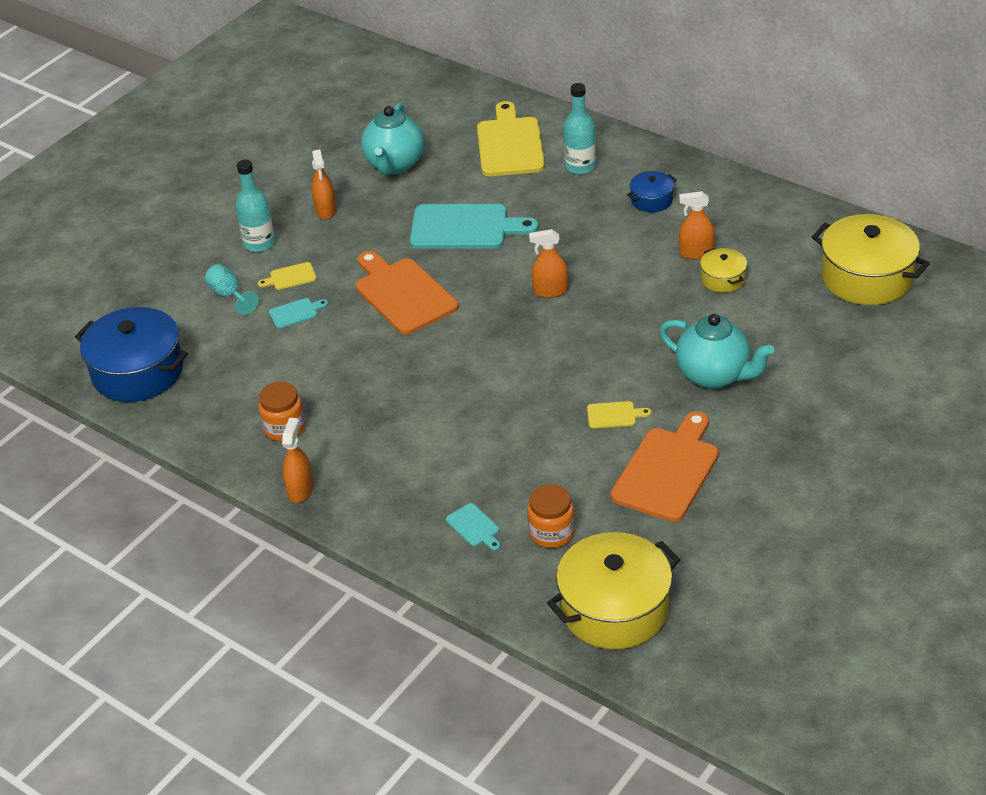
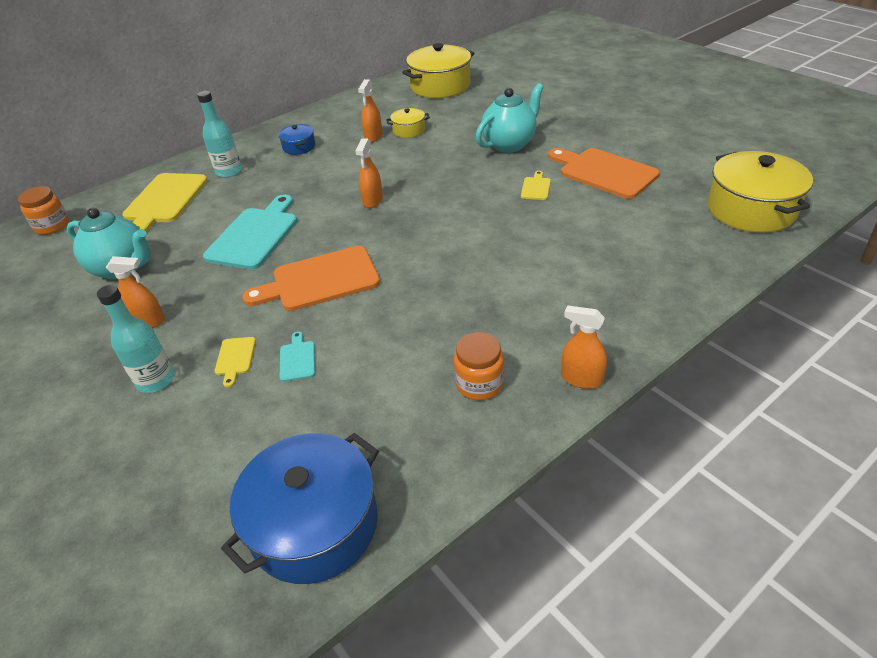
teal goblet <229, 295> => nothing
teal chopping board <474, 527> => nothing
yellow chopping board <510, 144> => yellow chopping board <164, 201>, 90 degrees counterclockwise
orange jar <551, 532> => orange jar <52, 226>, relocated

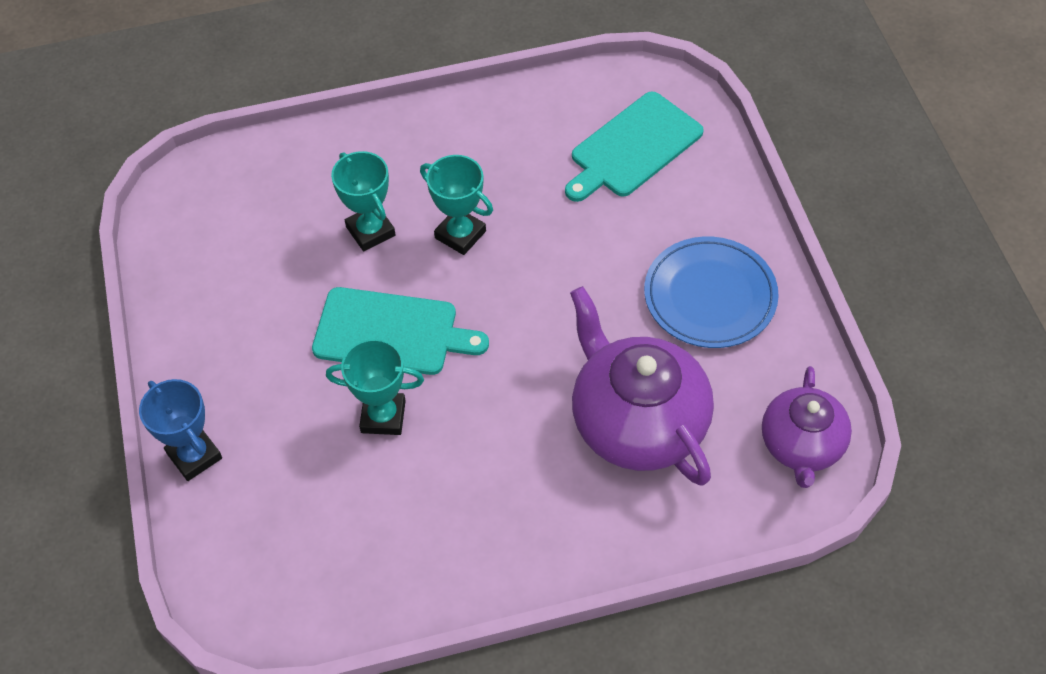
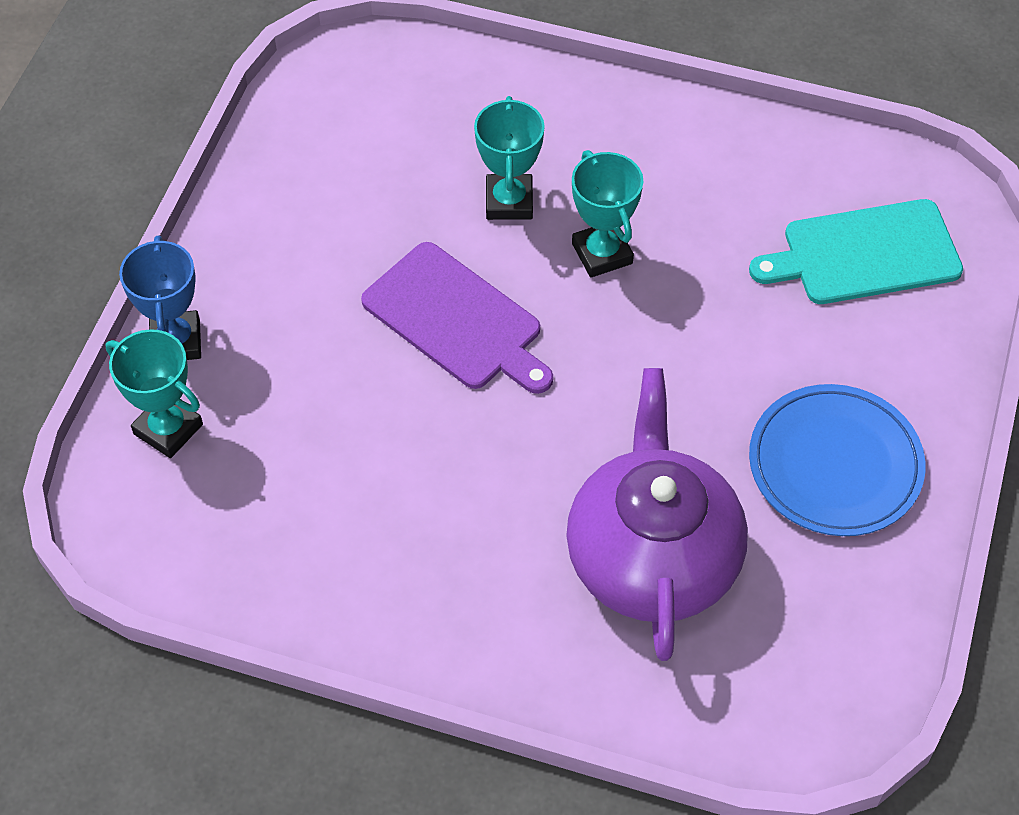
teal chopping board <391, 332> => purple chopping board <456, 320>
teal award cup <383, 416> => teal award cup <168, 429>, relocated
purple china teapot <801, 445> => nothing

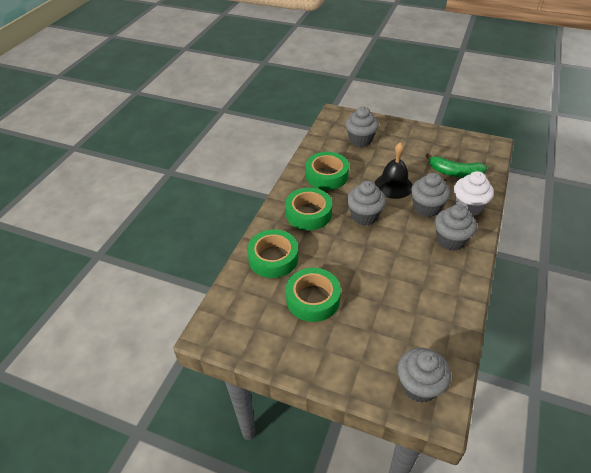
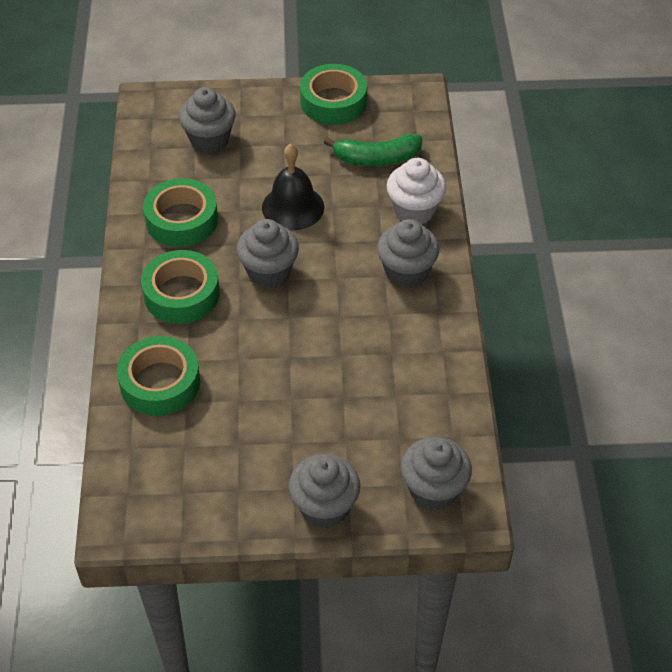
green roll of tape <313, 299> => green roll of tape <333, 102>, relocated
grey fairy cake <426, 208> => grey fairy cake <324, 507>, relocated

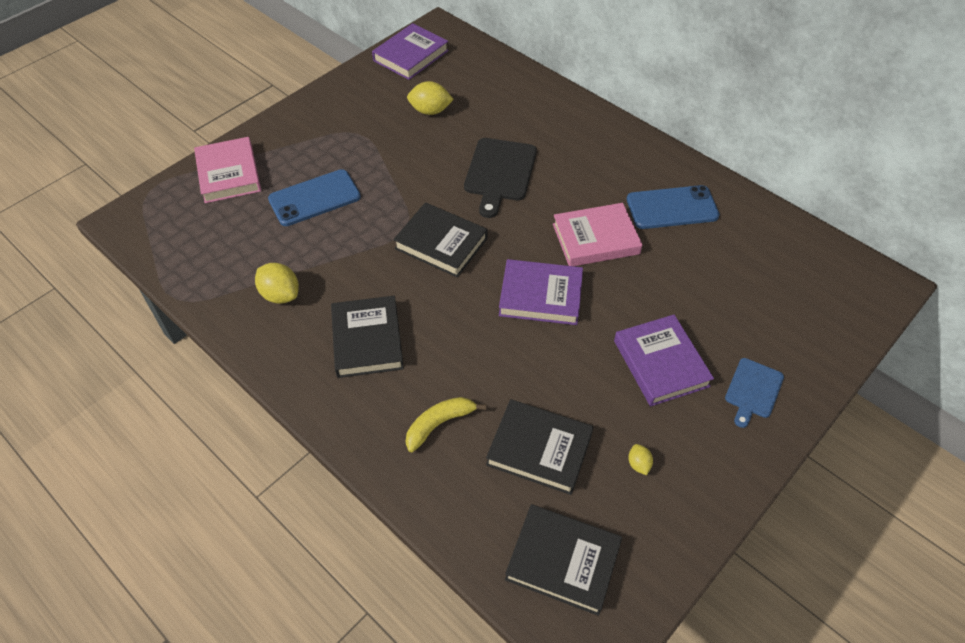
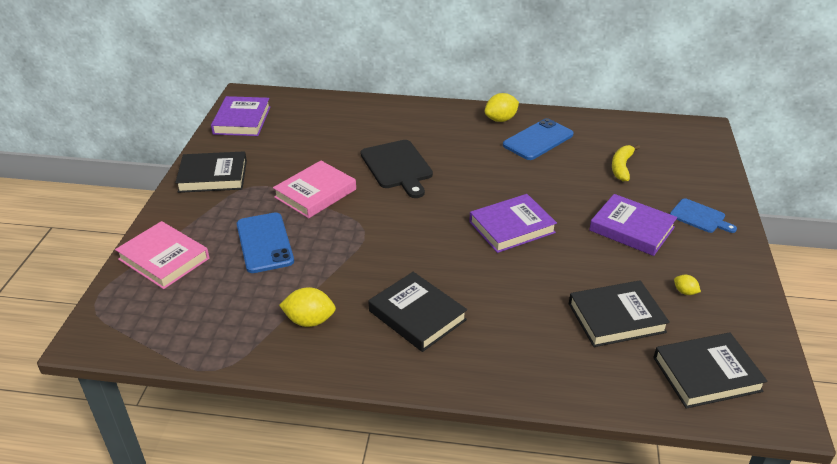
royal blue phone <314, 198> => royal blue phone <264, 243>, 45 degrees counterclockwise
ebony book <441, 243> => ebony book <213, 176>, relocated
yellow toy banana <439, 424> => yellow toy banana <621, 167>, relocated
yellow citrus fruit <430, 111> => yellow citrus fruit <500, 119>, relocated
pink book <595, 239> => pink book <315, 193>, relocated
royal blue chopping board <753, 390> => royal blue chopping board <700, 217>, 45 degrees counterclockwise

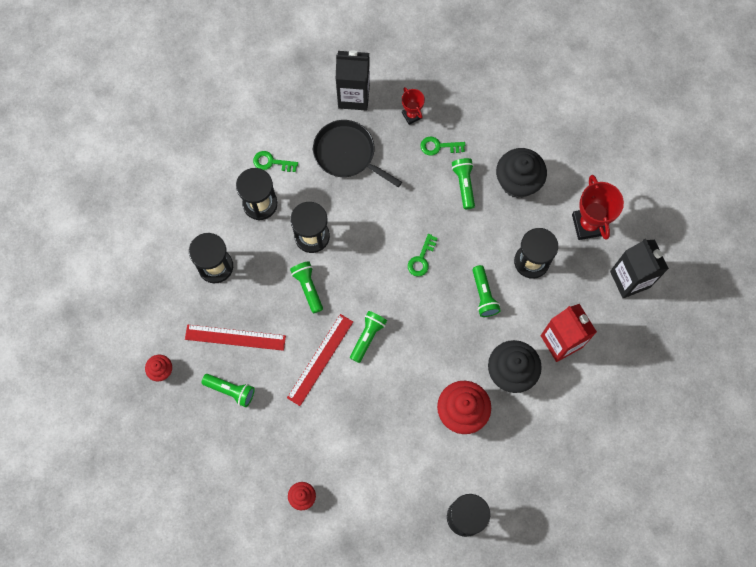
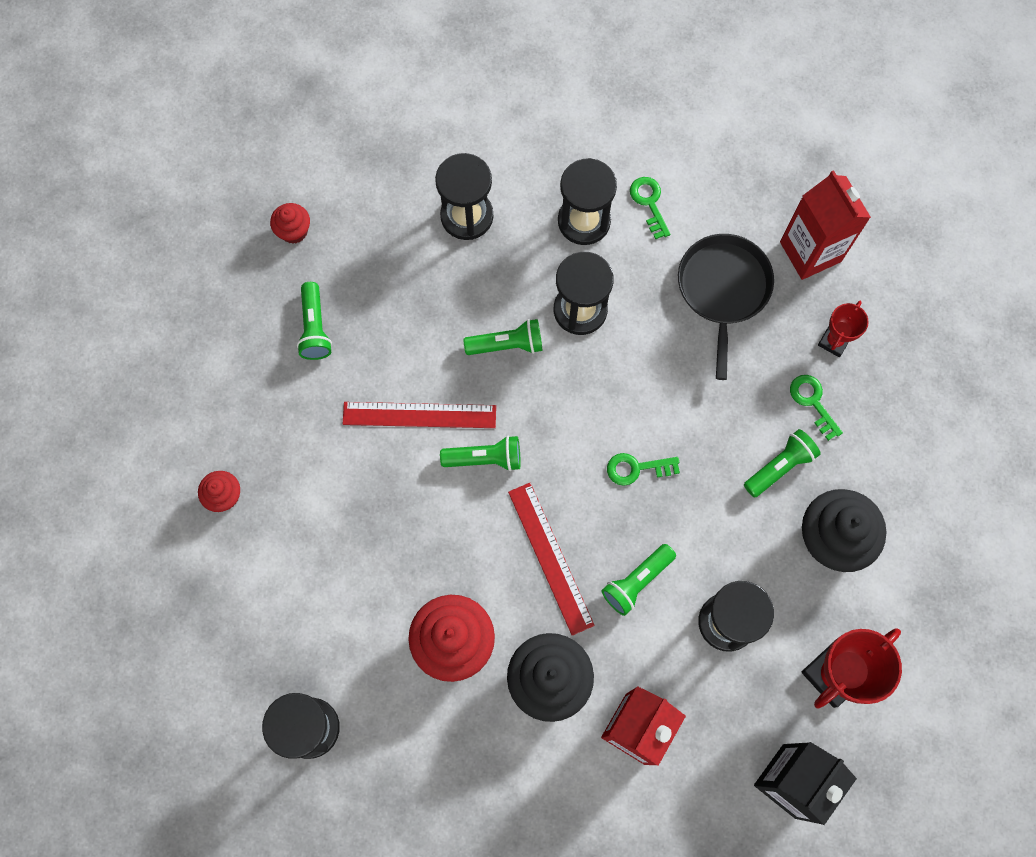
scarlet straightedge <235, 337> => scarlet straightedge <550, 557>, relocated
green torch <308, 287> => green torch <507, 345>, 45 degrees clockwise
ebony milk carton <354, 96> => scarlet milk carton <810, 252>

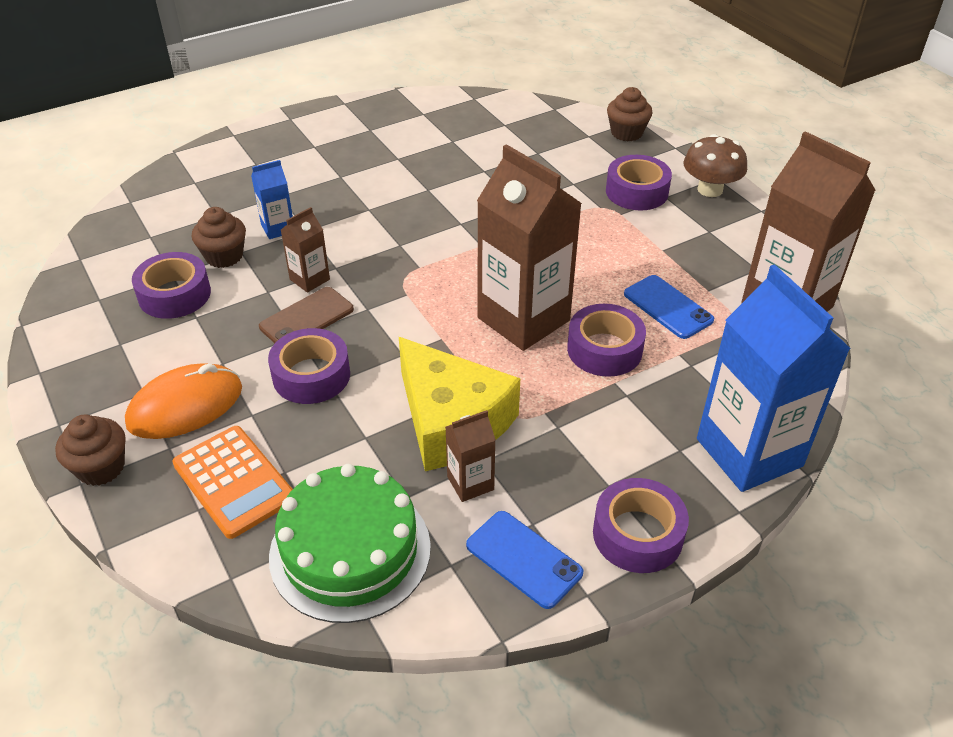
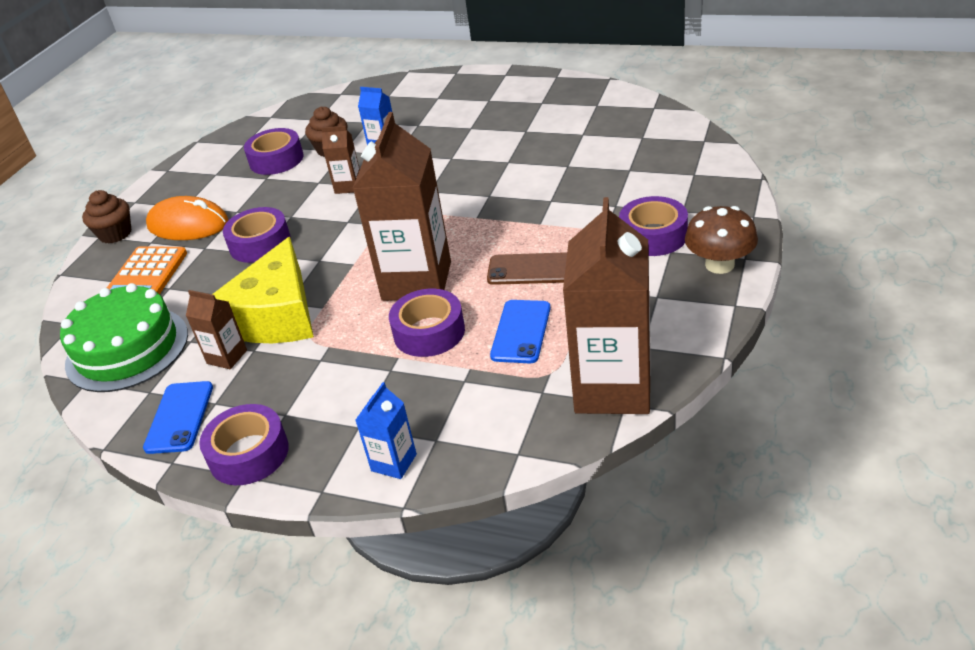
russet phone <307, 318> => russet phone <529, 270>, relocated
russet fairy cake <626, 133> => nothing
royal blue milk carton <749, 452> => royal blue milk carton <394, 462>, x0.46

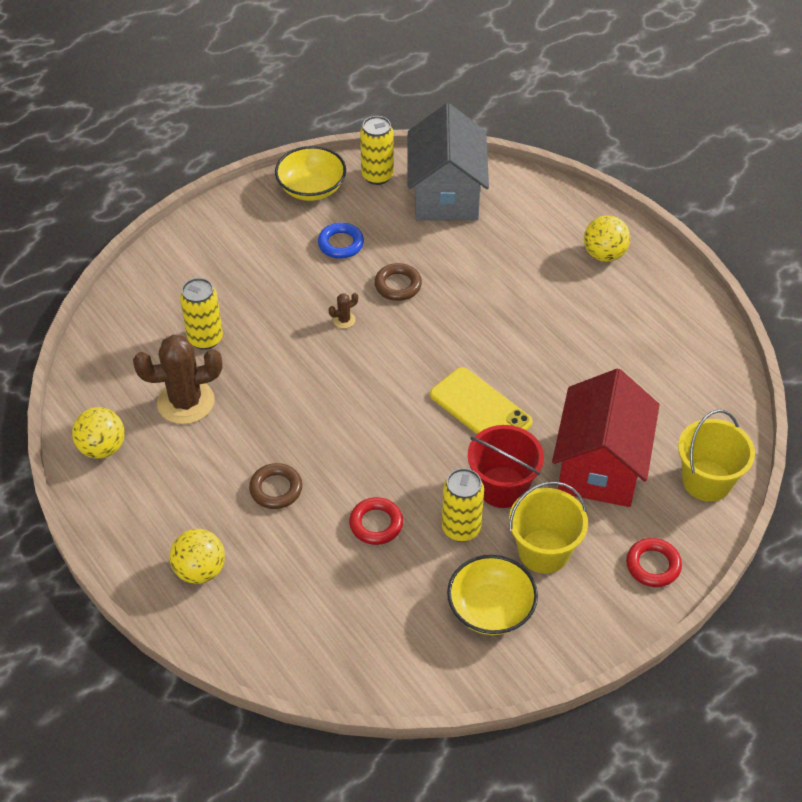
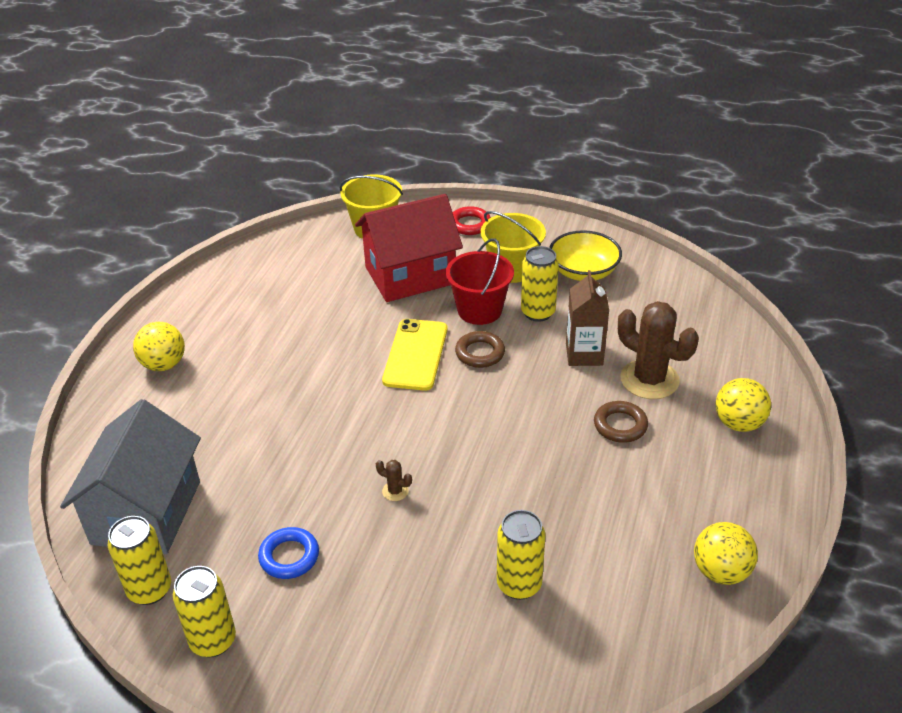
russet cactus <185, 402> => russet cactus <649, 379>, relocated
yellow serving bowl <311, 188> => yellow can <213, 641>
scarlet torus <376, 524> => russet milk carton <584, 354>
russet torus <398, 285> => russet torus <480, 353>, relocated
grey cottage <446, 195> => grey cottage <146, 512>, 45 degrees counterclockwise

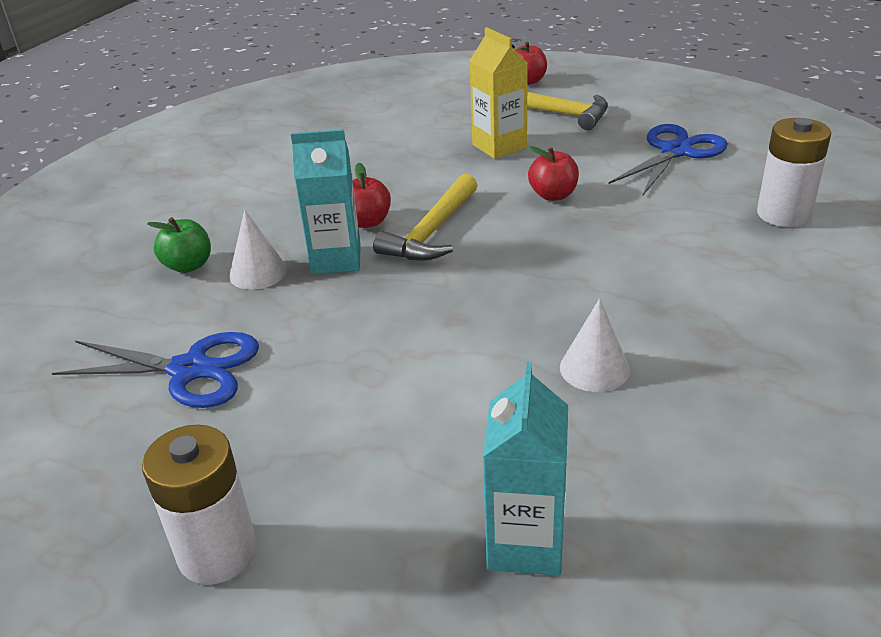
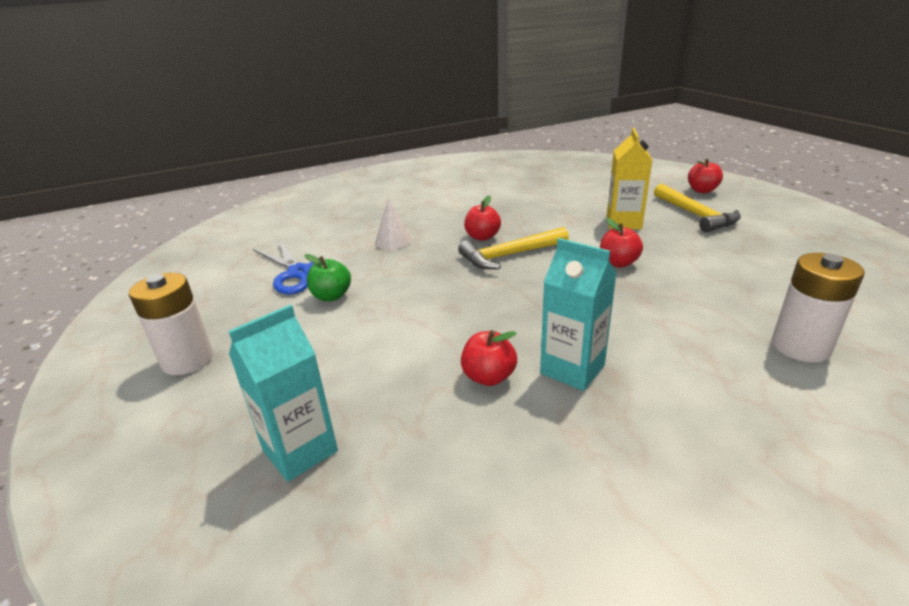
green toy apple <188, 265> => green toy apple <331, 296>, relocated
teal milk carton <336, 259> => teal milk carton <572, 369>, relocated
pure white solid cone <594, 368> => scarlet toy apple <488, 377>
royal blue shears <675, 152> => nothing

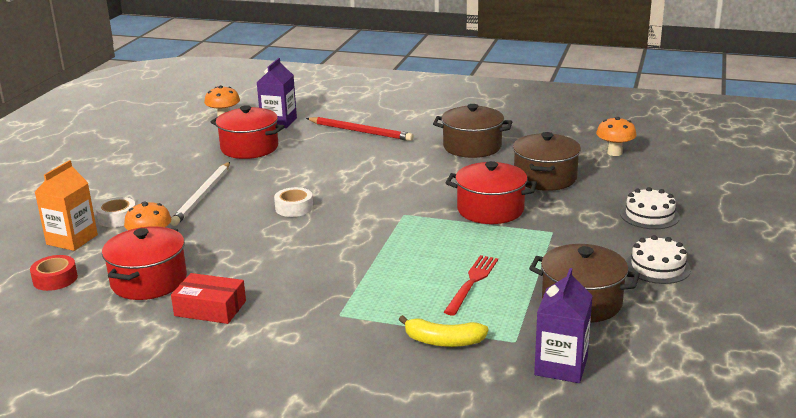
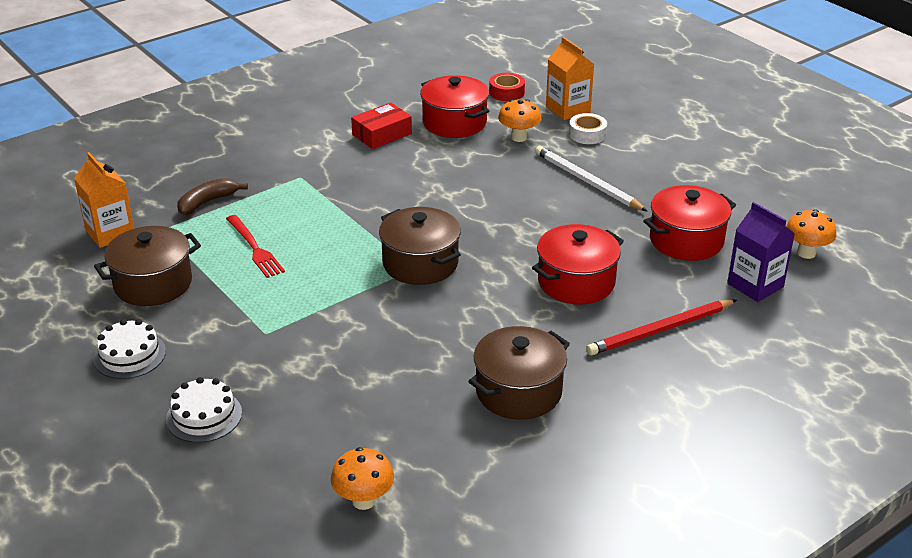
pure white roll of tape <294, 208> => nothing
yellow toy banana <443, 341> => russet toy banana <207, 202>
scarlet pot <490, 210> => scarlet pot <576, 282>, relocated
russet pot <545, 178> => russet pot <420, 263>, relocated
purple milk carton <561, 366> => orange milk carton <110, 233>

